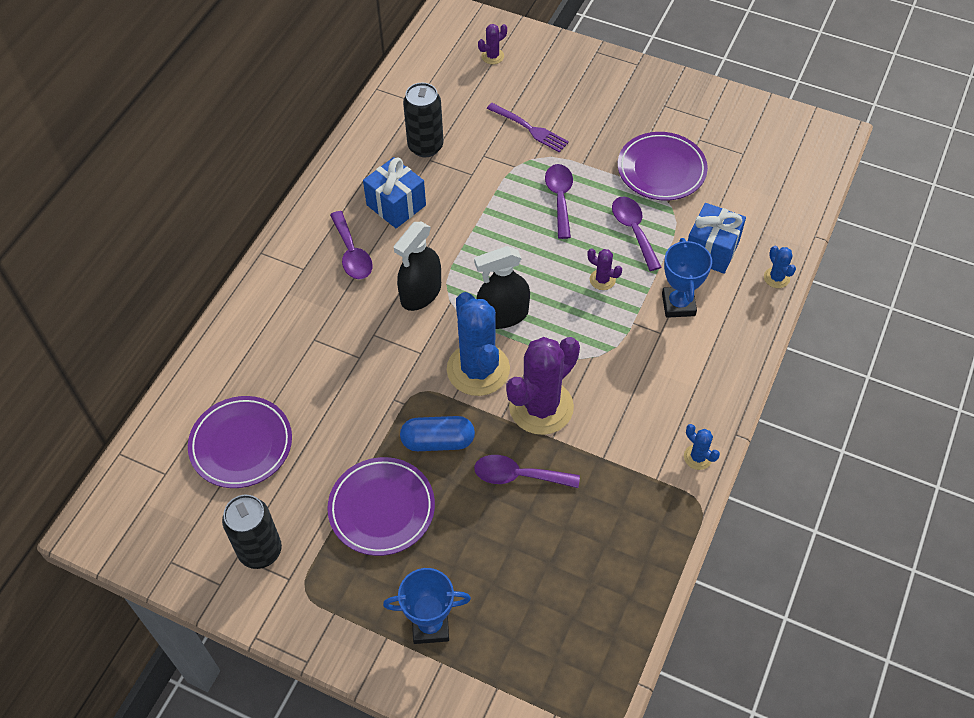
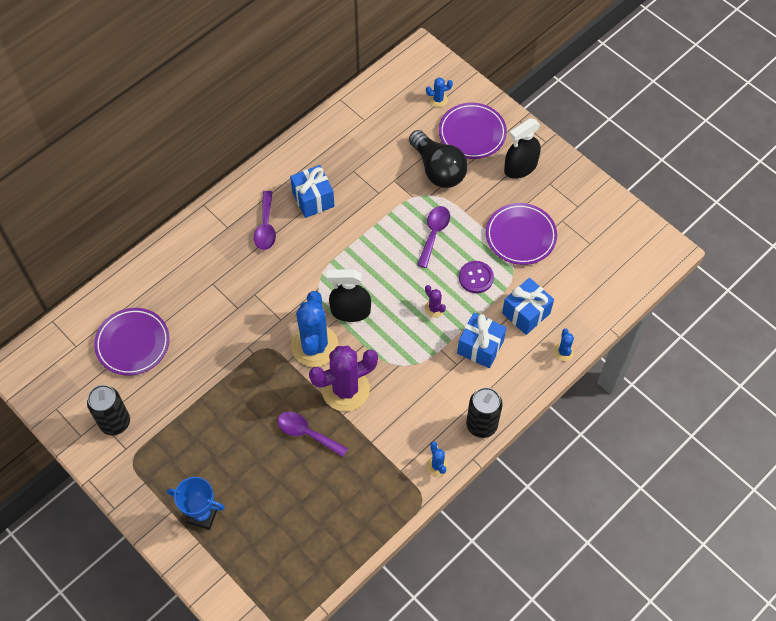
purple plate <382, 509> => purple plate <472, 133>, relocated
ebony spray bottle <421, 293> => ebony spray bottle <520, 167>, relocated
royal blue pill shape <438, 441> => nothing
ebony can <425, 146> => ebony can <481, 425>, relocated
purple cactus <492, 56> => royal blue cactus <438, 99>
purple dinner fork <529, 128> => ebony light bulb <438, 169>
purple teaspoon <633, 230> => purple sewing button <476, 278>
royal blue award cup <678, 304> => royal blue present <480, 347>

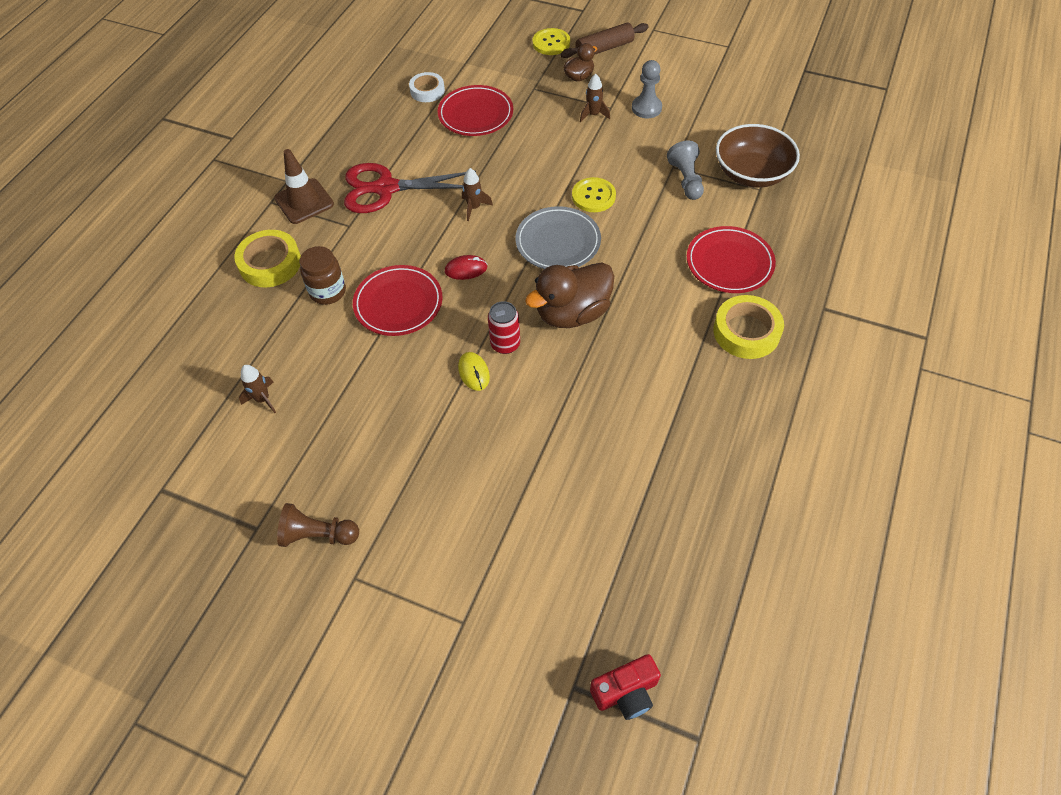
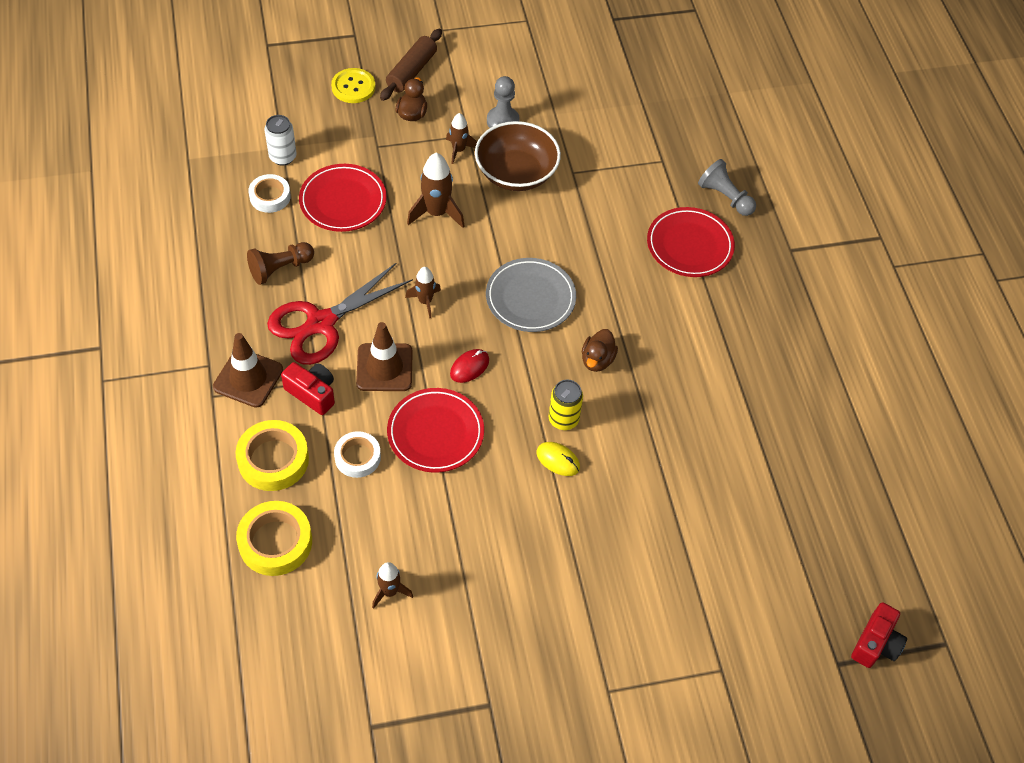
russet chess pawn <318, 535> => russet chess pawn <280, 269>, relocated
russet jar <328, 292> => pure white roll of tape <357, 457>
scarlet can <505, 344> => yellow can <563, 419>
russet rubber duck <572, 313> => russet rubber duck <597, 360>, x0.53
yellow sewing button <593, 196> => nothing
grey chess pawn <686, 180> => grey chess pawn <725, 197>, relocated
yellow roll of tape <746, 332> => yellow roll of tape <275, 542>, relocated
russet serving bowl <751, 173> => russet serving bowl <516, 173>, relocated
nothing => pure white can <283, 157>
nothing => scarlet compact camera <312, 393>
nothing => russet traffic cone <384, 367>
nothing => russet rocket <436, 213>

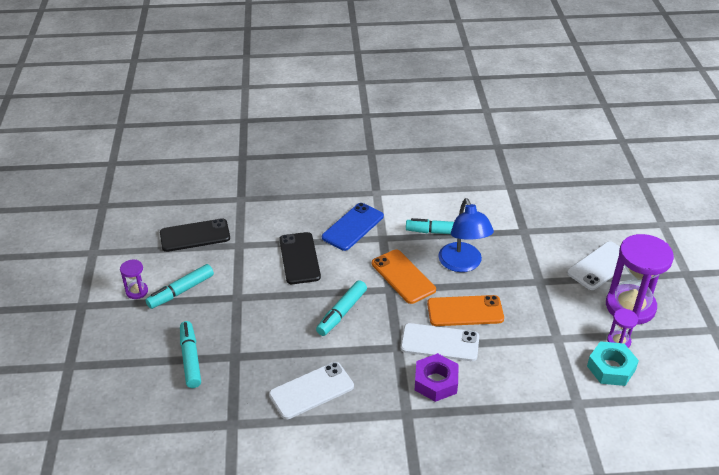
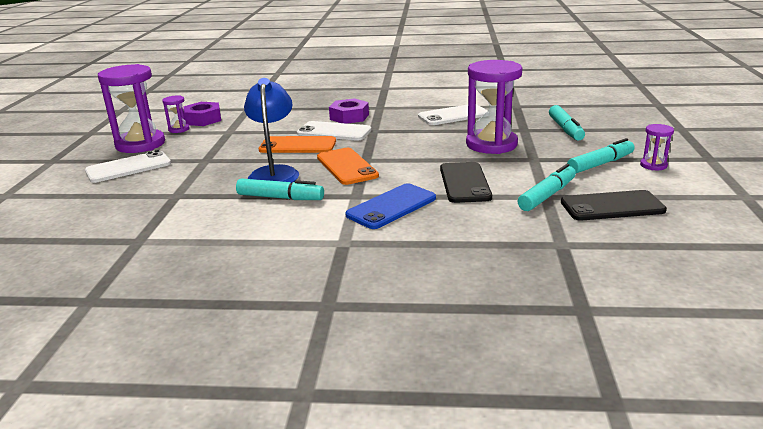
teal marker <342, 312> => teal marker <547, 195>, relocated
teal nut <611, 368> => purple nut <203, 119>
nothing => purple hourglass <491, 144>

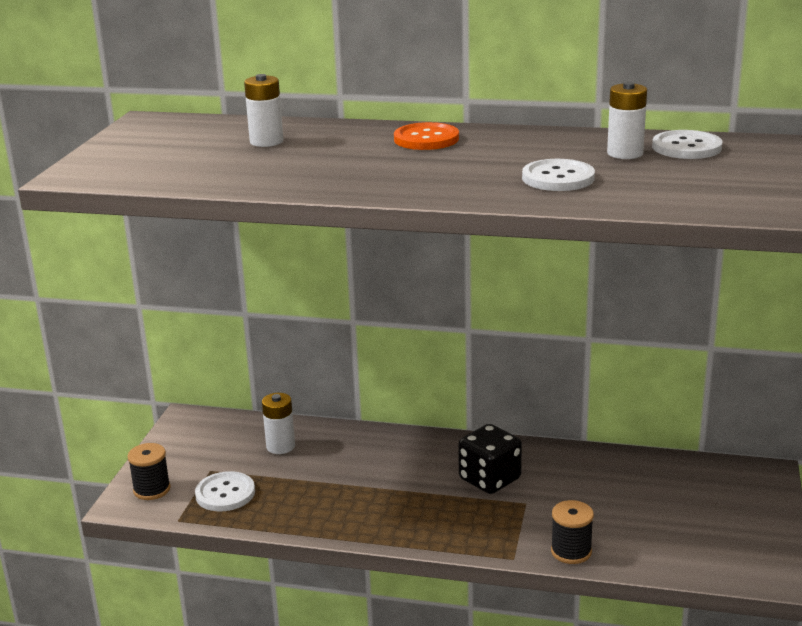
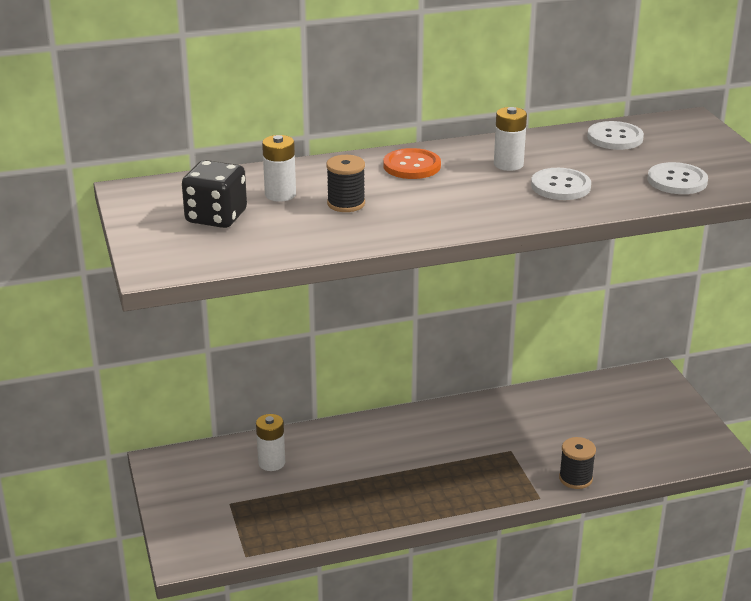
ebony bobbin <152, 489> => ebony bobbin <346, 204>, relocated
pure white sewing button <225, 493> => pure white sewing button <677, 181>, relocated
ebony game die <489, 479> => ebony game die <216, 217>, relocated
pure white power cell <625, 153> => pure white power cell <508, 164>, relocated

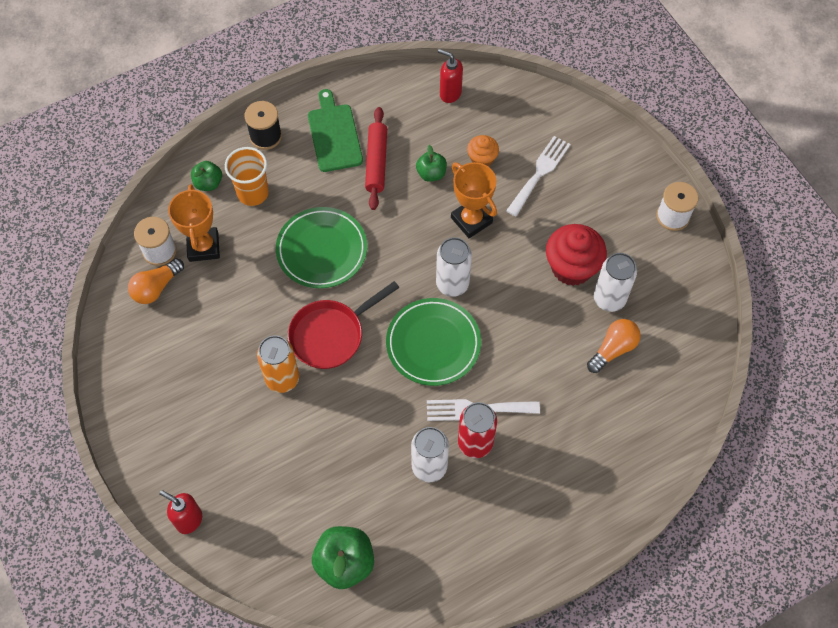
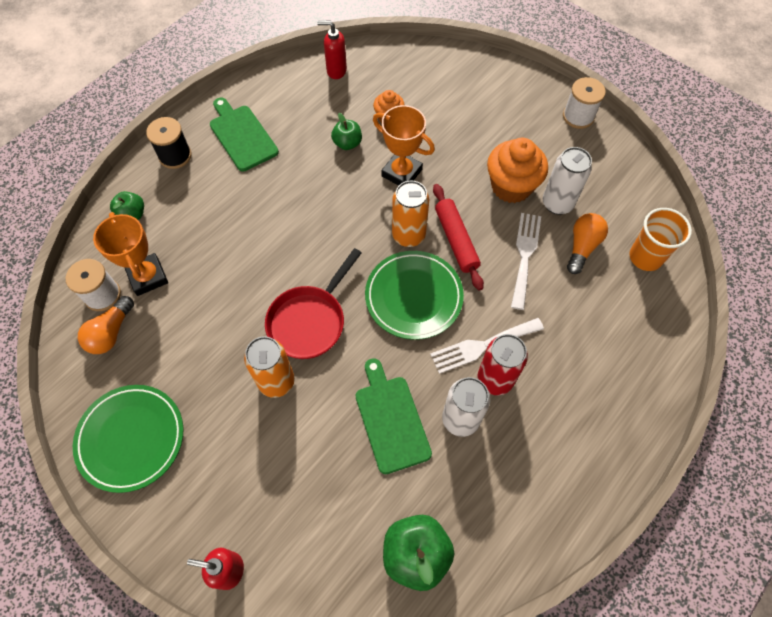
orange cup <253, 193> => orange cup <645, 257>, relocated
green plate <322, 250> => green plate <131, 438>, relocated
scarlet rolling pin <376, 162> => scarlet rolling pin <456, 240>, relocated
pure white can <452, 284> => orange can <408, 235>
pure white dinner fork <539, 173> => pure white dinner fork <525, 255>, relocated
scarlet fairy cake <572, 267> => orange fairy cake <511, 186>
nothing => green chopping board <391, 420>

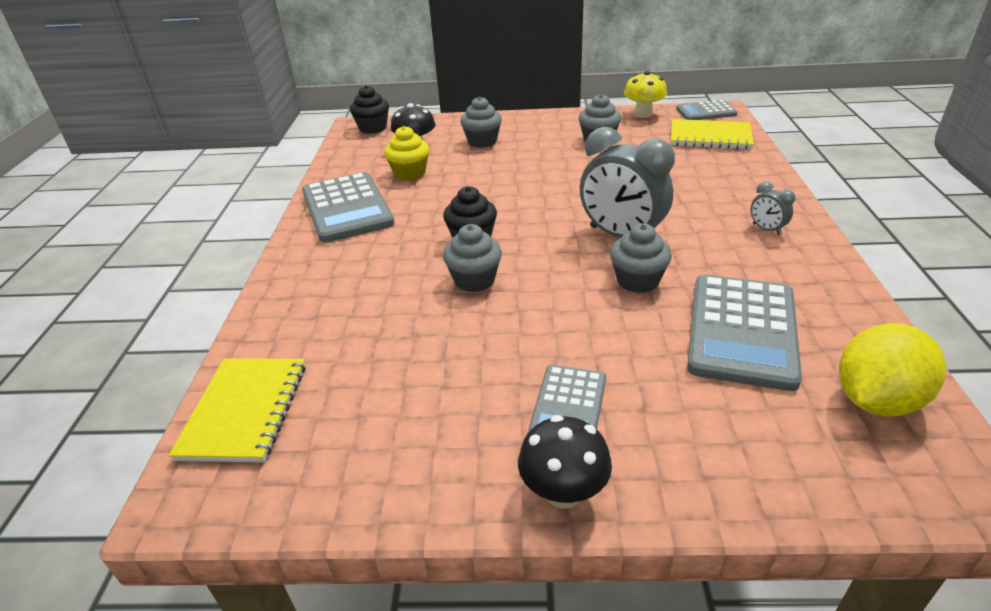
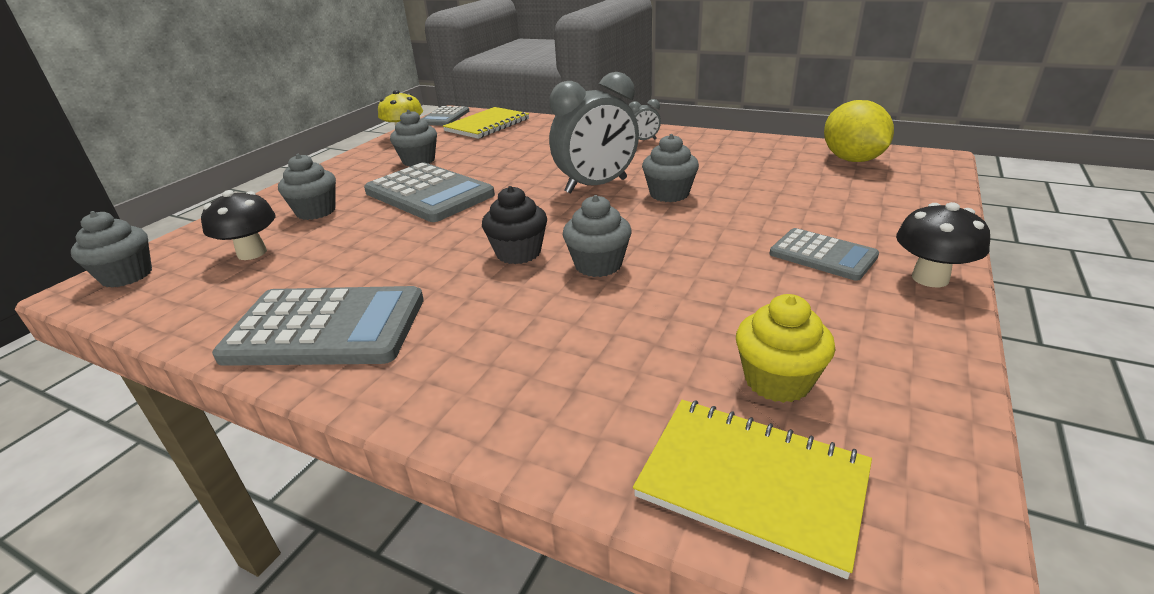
ebony fairy cake <373, 128> => grey fairy cake <127, 276>
yellow fairy cake <410, 173> => yellow fairy cake <777, 381>, relocated
grey adding machine <742, 331> => grey adding machine <429, 194>, relocated

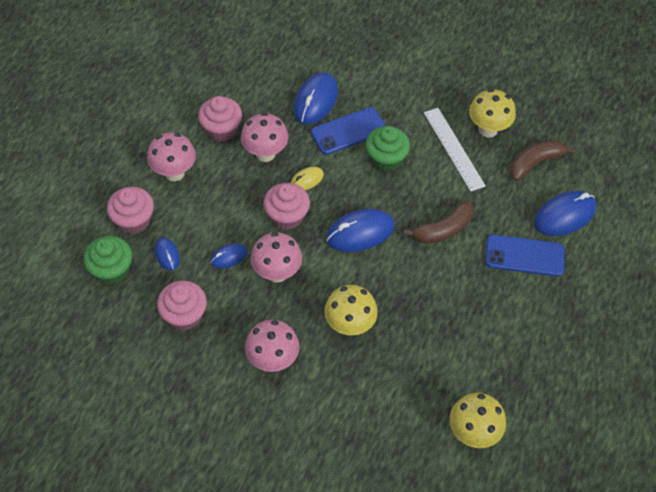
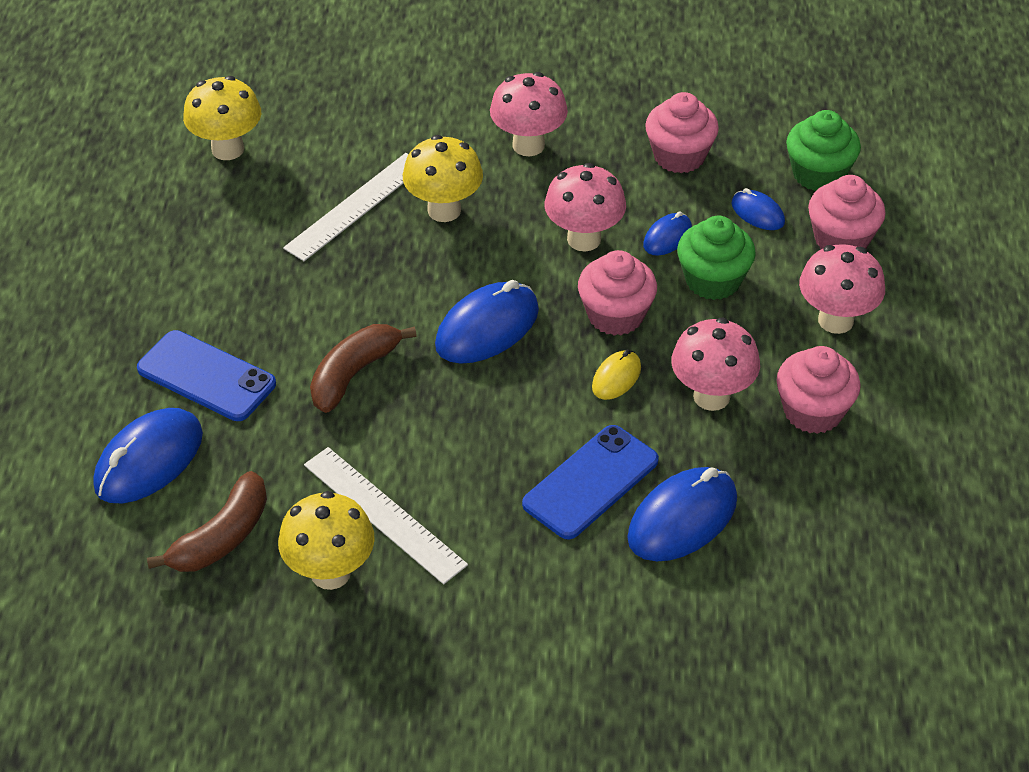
royal blue mouse <315, 101> => royal blue mouse <682, 519>, 45 degrees clockwise
green fairy cake <386, 159> => green fairy cake <713, 280>, relocated
royal blue phone <524, 256> => royal blue phone <206, 376>, 45 degrees clockwise
nothing => pure white straightedge <356, 206>

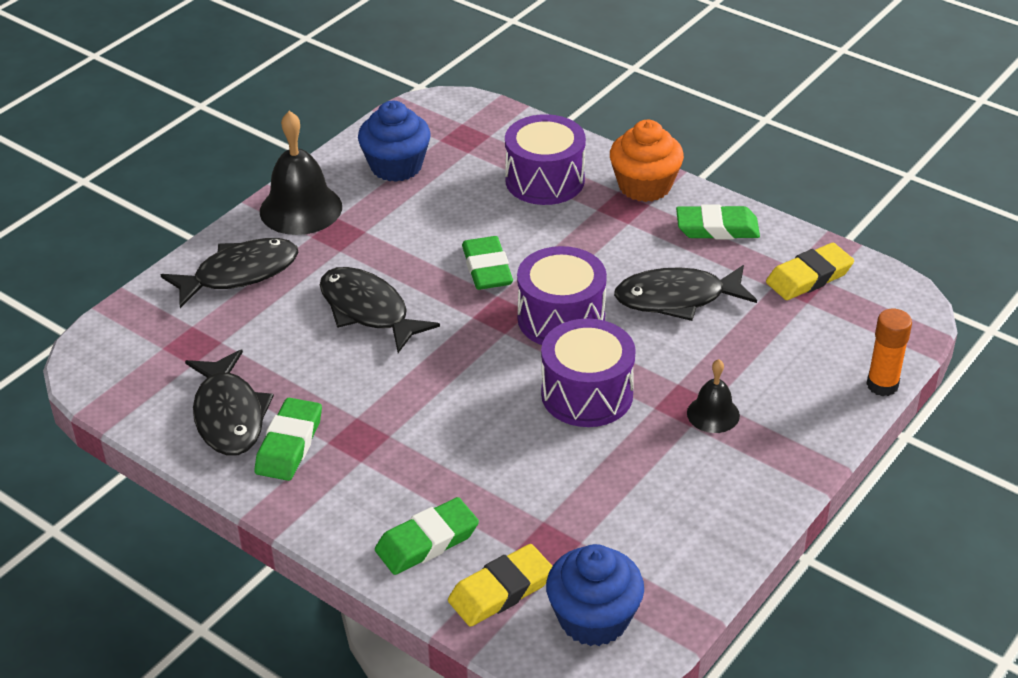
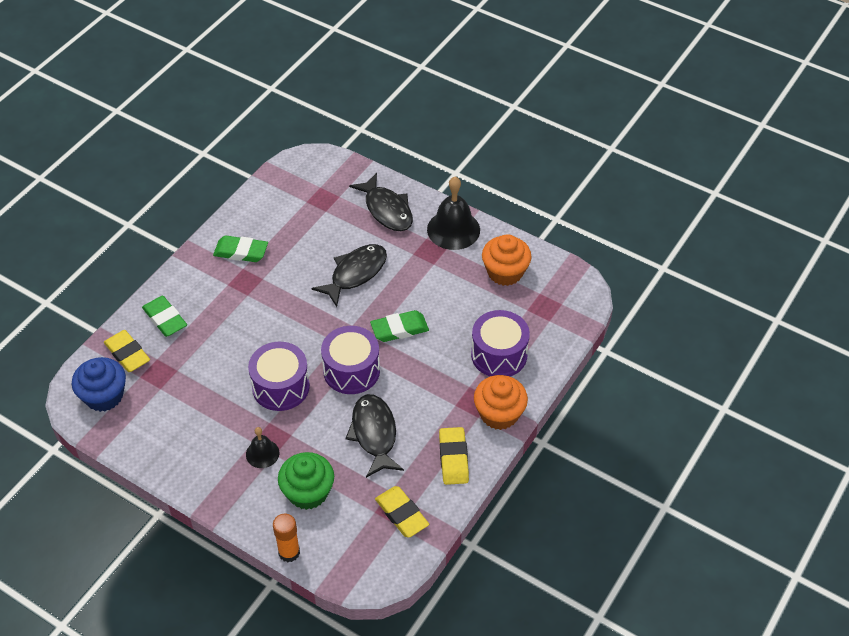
ebony fish <229, 415> => nothing
royal blue fairy cake <396, 166> => orange fairy cake <505, 272>
green eraser <717, 228> => yellow eraser <453, 458>
nothing => green fairy cake <308, 492>

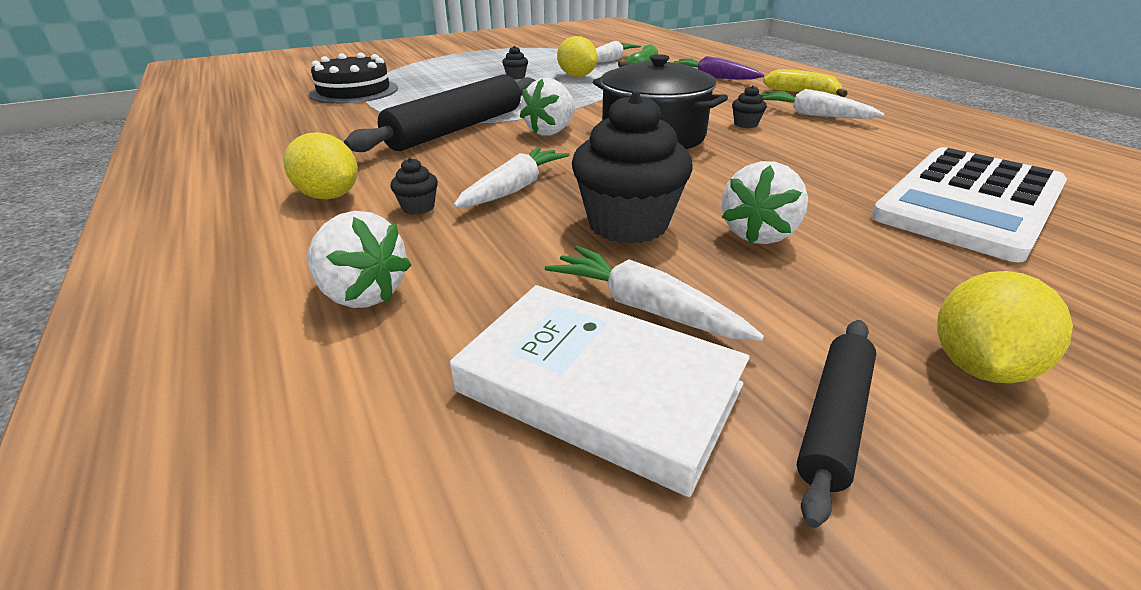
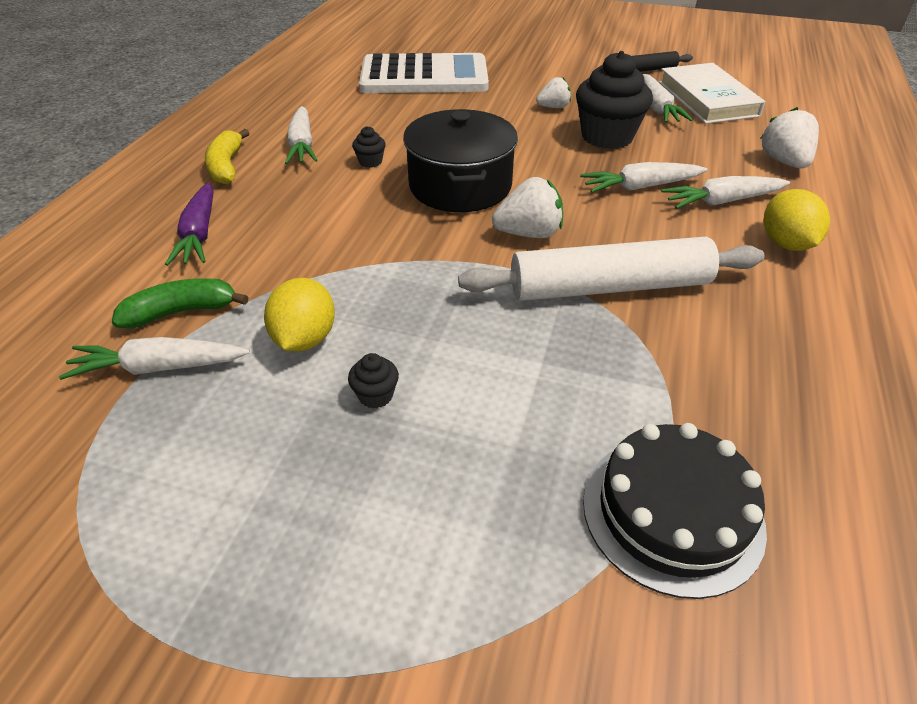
ebony rolling pin <457, 129> => pure white rolling pin <609, 287>
ebony fairy cake <418, 207> => pure white toy carrot <721, 201>
pure white strawberry <758, 234> => pure white strawberry <553, 107>, x0.65
yellow citrus fruit <978, 366> => nothing

